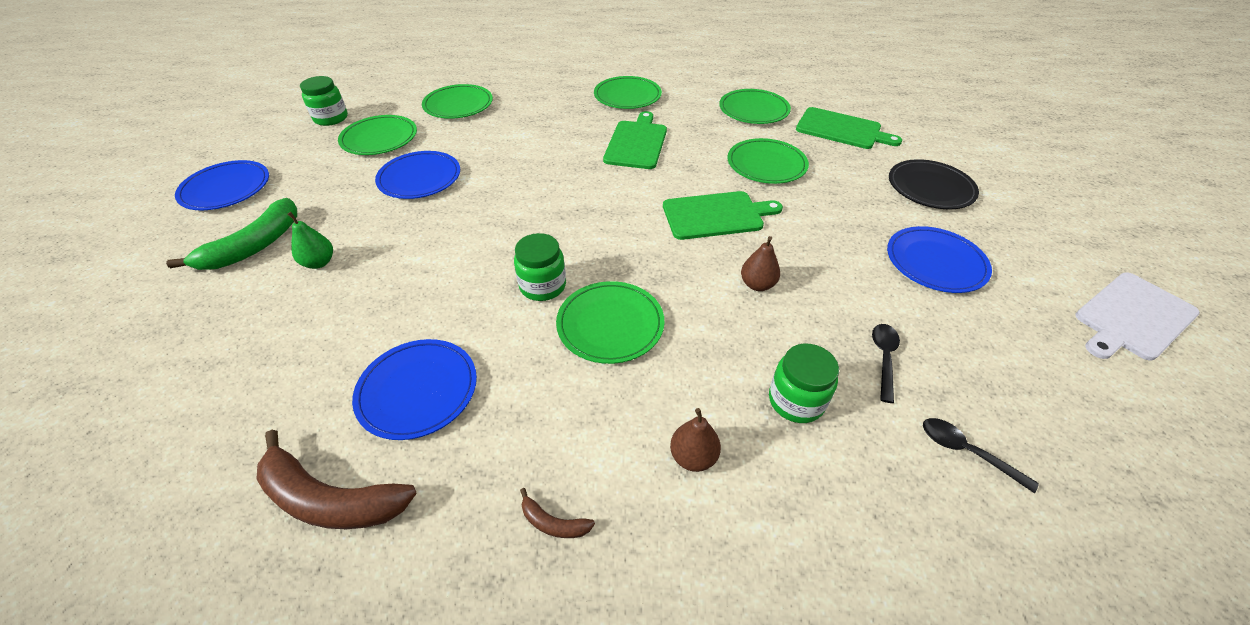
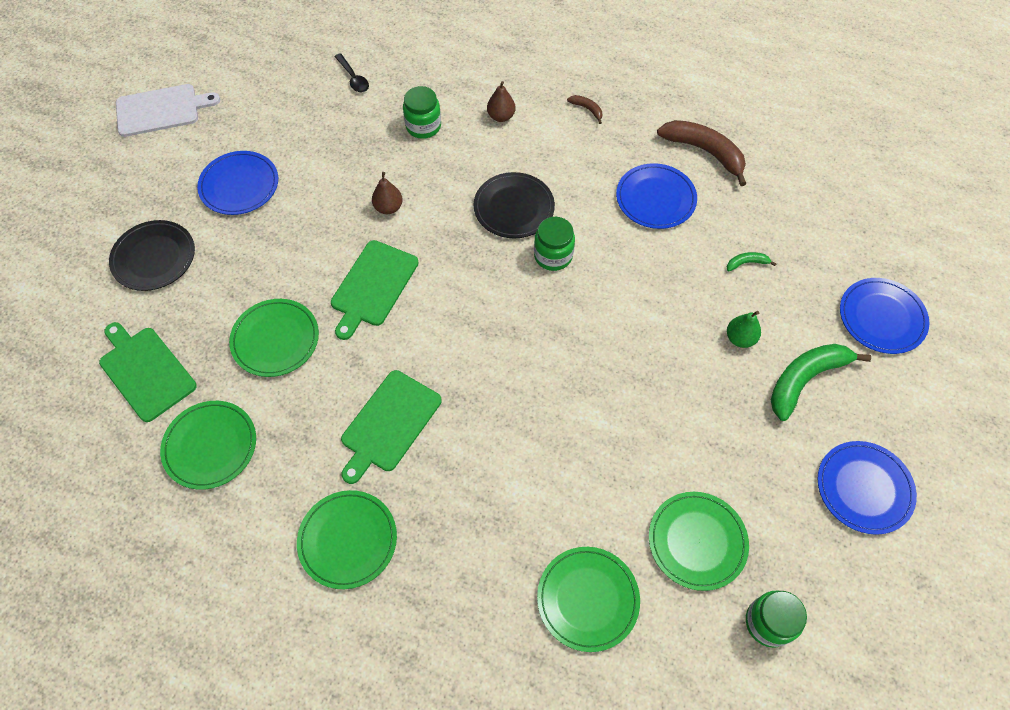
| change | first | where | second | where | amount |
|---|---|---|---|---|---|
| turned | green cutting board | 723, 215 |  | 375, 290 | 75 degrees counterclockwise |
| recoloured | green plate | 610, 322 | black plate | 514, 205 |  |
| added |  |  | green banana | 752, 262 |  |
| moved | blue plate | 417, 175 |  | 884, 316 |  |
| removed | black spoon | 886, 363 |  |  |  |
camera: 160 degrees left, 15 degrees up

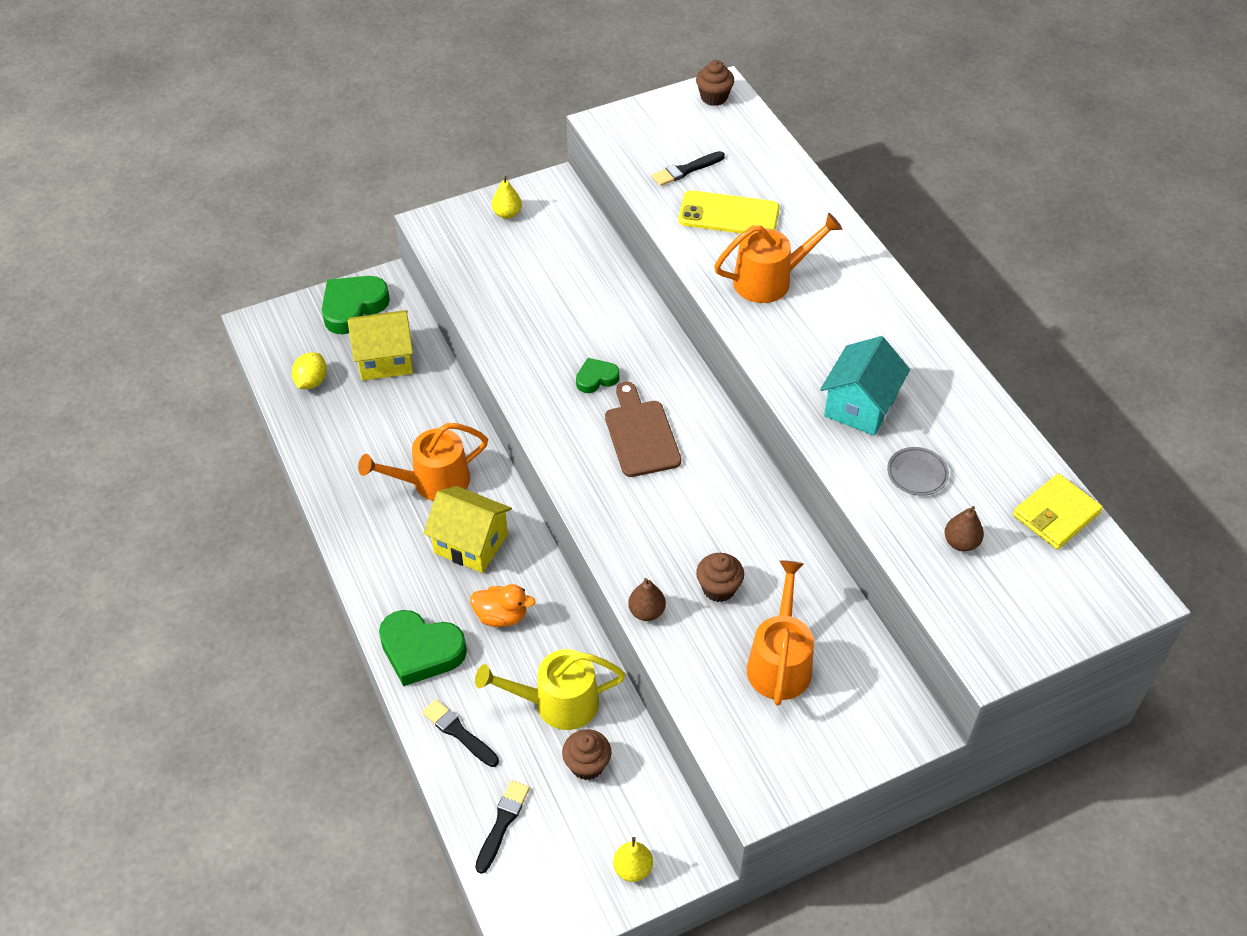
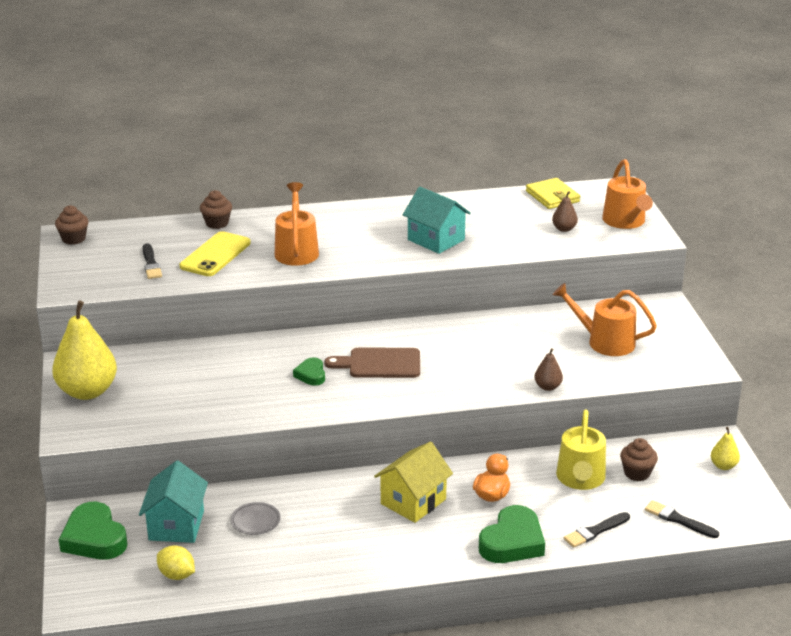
| change | first | where | second | where | amount |
|---|---|---|---|---|---|
| resized | yellow pear | 507, 197 |  | 84, 350 | x2.21 |
| recoloured | yellow house | 380, 345 | turquoise house | 173, 502 |  |
| moved | brown cupcake | 720, 577 |  | 216, 209 |  |
| moved | grey plate | 918, 471 |  | 255, 518 |  |
| moved | orange watering can | 423, 462 |  | 627, 194 |  |
camera: 75 degrees left, 20 degrees down

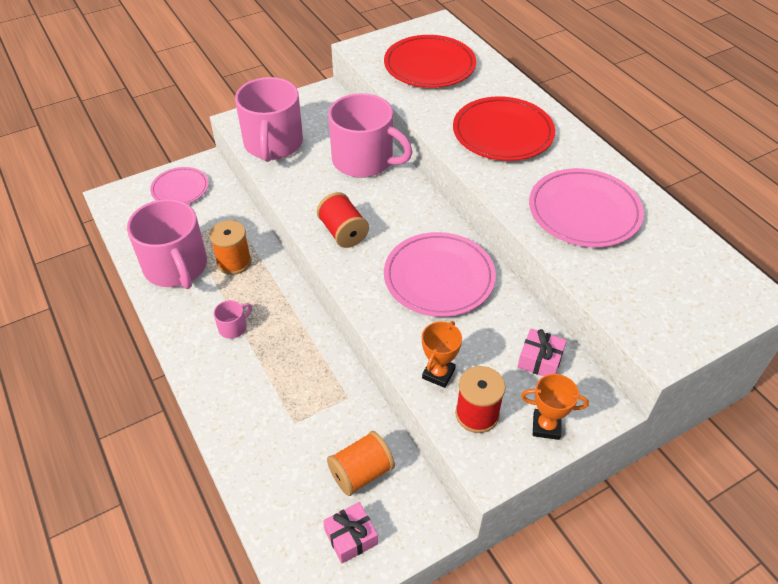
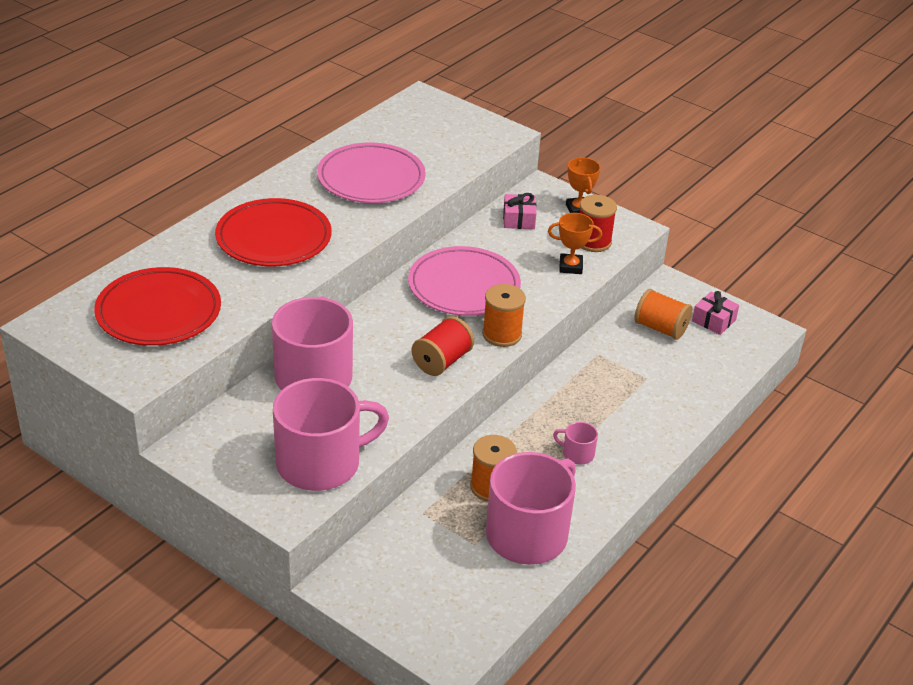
| change | first | where | second | where | amount |
|---|---|---|---|---|---|
| added |  |  | orange spool | 504, 315 |  |
| removed | pink plate | 179, 185 |  |  |  |
camera: 115 degrees left, 10 degrees down

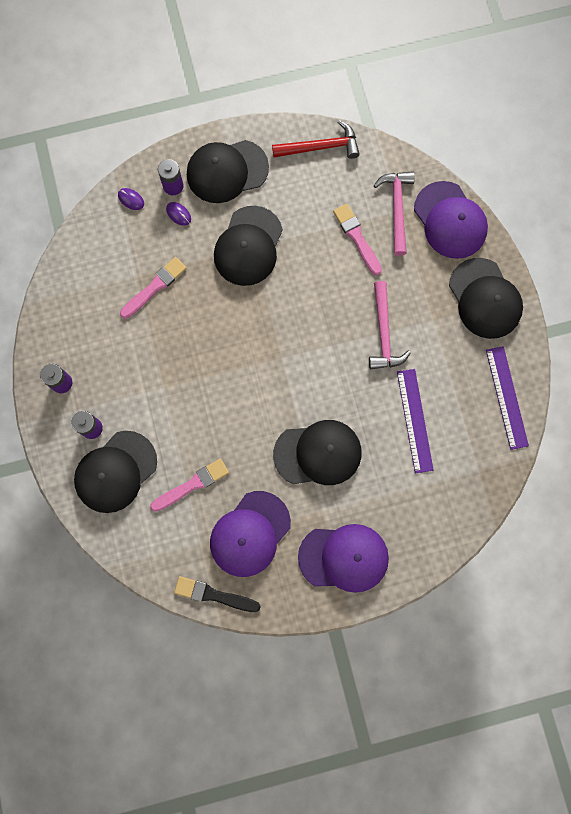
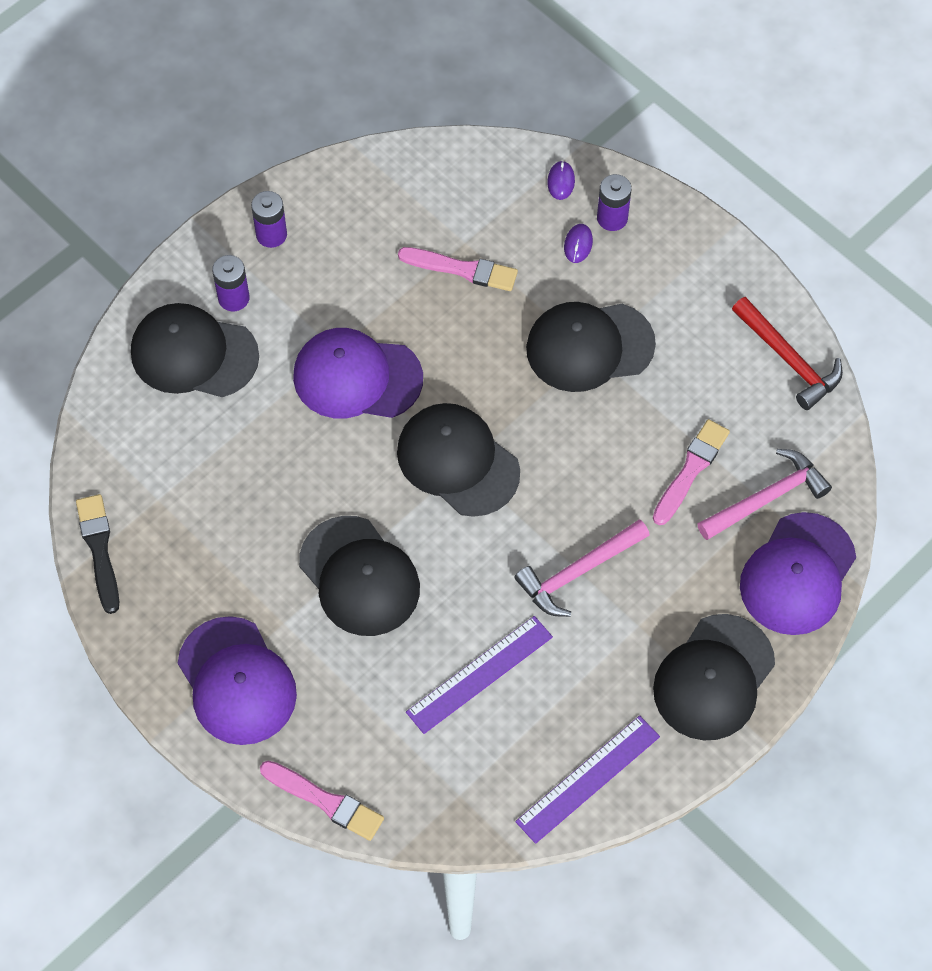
| change | first | where | second | where | amount |
|---|---|---|---|---|---|
| moved | pink brush | 189, 485 |  | 322, 801 |  |
| moved | purple cap | 250, 534 |  | 358, 373 |  |
| moved | black cap | 228, 171 |  | 458, 460 |  |
camera: 60 degrees right, 15 degrees down

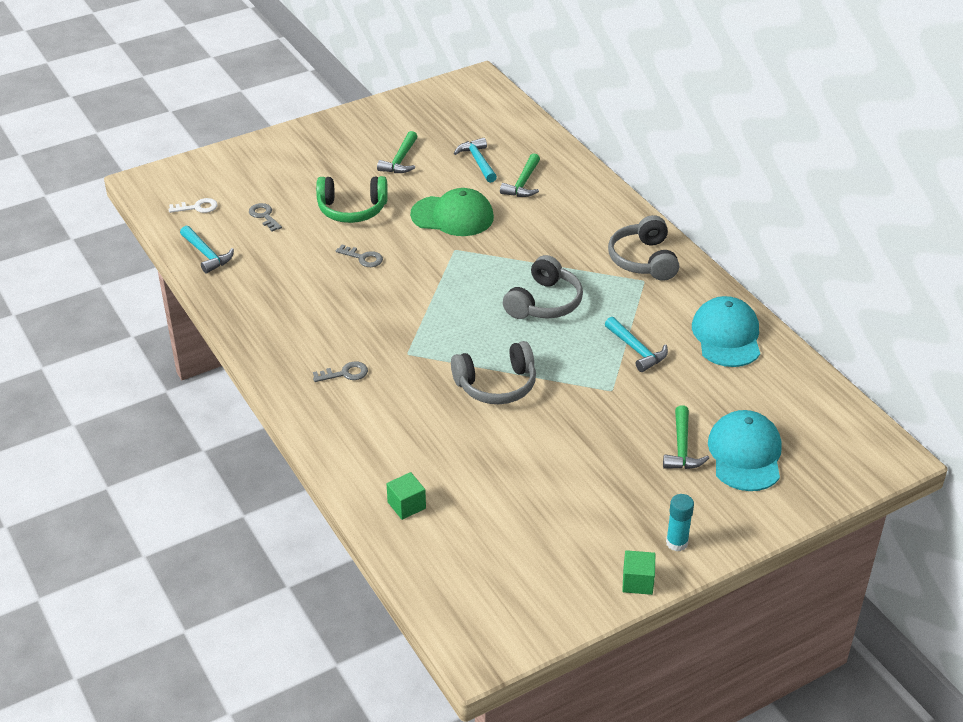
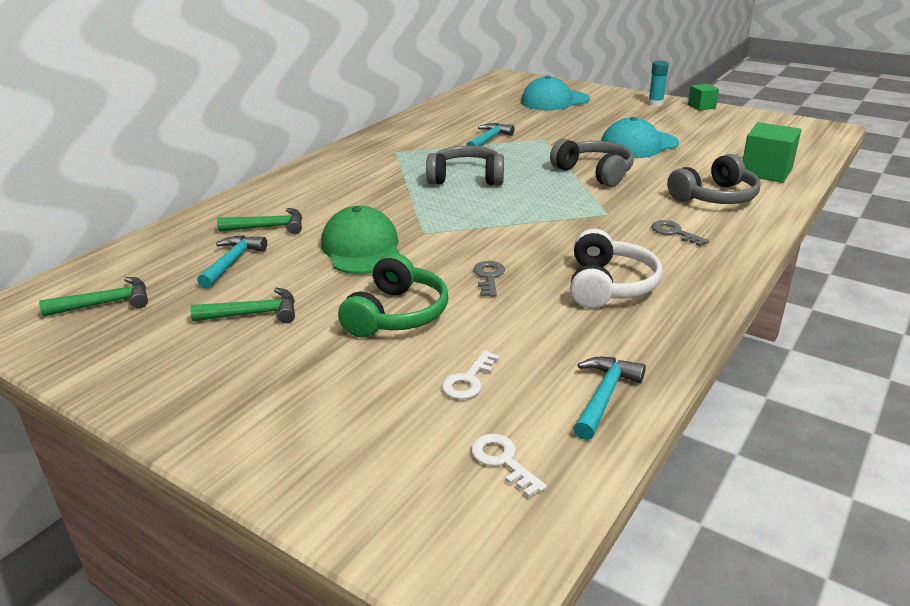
| change | first | where | second | where | amount |
|---|---|---|---|---|---|
| moved | green hammer | 686, 437 |  | 93, 297 |  |
| turned | turquoise hammer | 475, 160 |  | 232, 262 | 150 degrees clockwise |
| turned | green headphones | 352, 199 |  | 393, 295 | 45 degrees clockwise |
| recoloured | grey key | 265, 217 | white key | 471, 374 |  |
| added |  |  | white headphones | 616, 268 |  |
| moved | turquoise cap | 726, 331 |  | 640, 137 |  |
| moved | grey headphones | 643, 248 |  | 713, 179 |  |
| resized | green cube | 406, 496 |  | 771, 152 | x1.72 |
camera: 115 degrees left, 10 degrees down

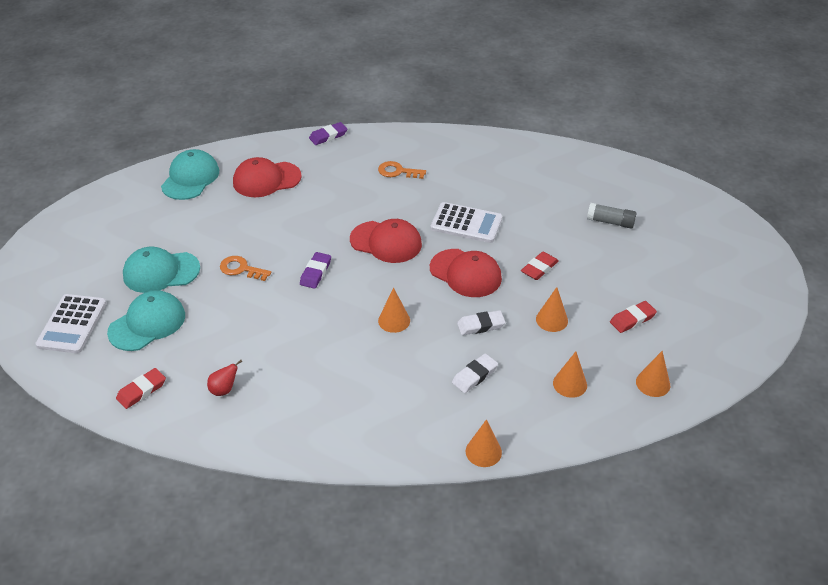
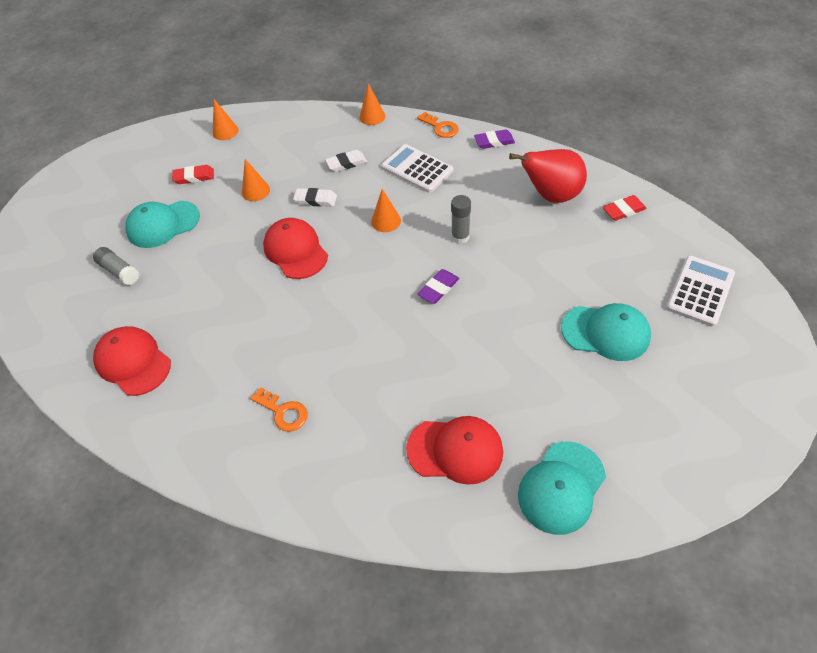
| change | first | where | second | where | amount |
|---|---|---|---|---|---|
| moved | red cap | 386, 241 |  | 132, 361 |  |
| moved | turquoise cap | 146, 320 |  | 162, 224 |  |
| moved | white calculator | 466, 222 |  | 417, 168 |  |
| moved | orange key | 245, 268 |  | 438, 125 |  |
| added |  |  | grey glue stick | 461, 219 |  |
| moved | purple eraser | 328, 133 |  | 494, 139 |  |
| resized | red pear | 224, 378 |  | 548, 176 | x2.33 |
| removed | red eraser | 540, 266 |  |  |  |
| removed | orange cone | 570, 375 |  |  |  |
camera: 155 degrees left, 10 degrees up

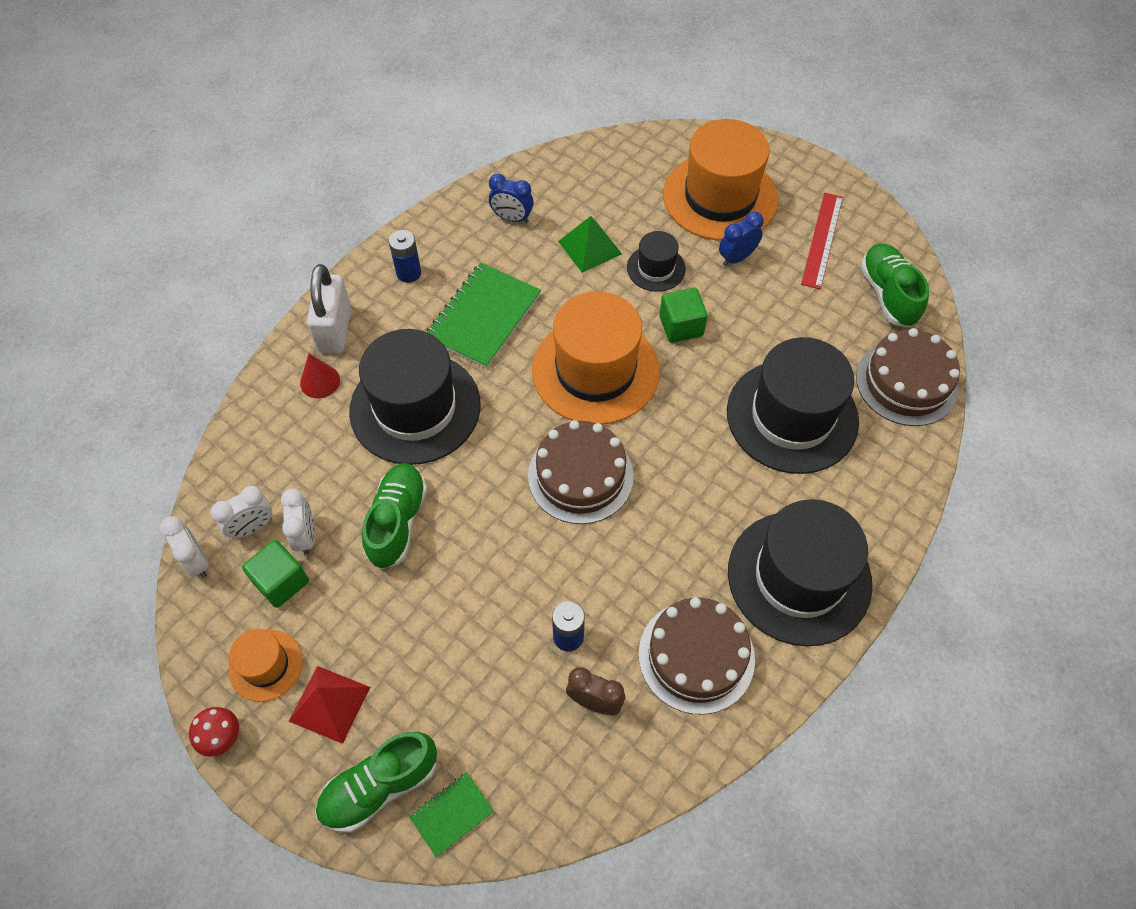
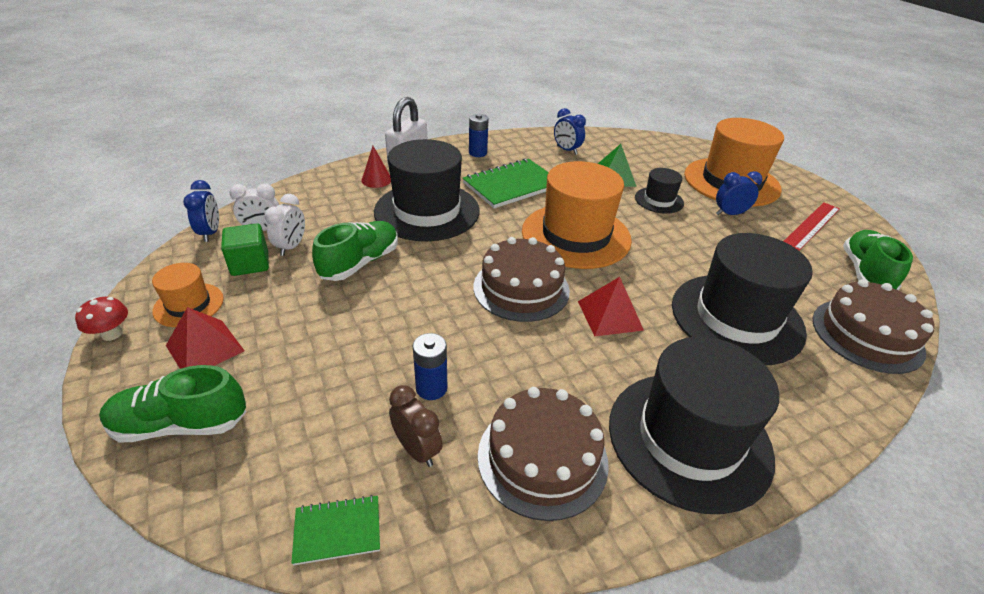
| change | first | where | second | where | amount |
|---|---|---|---|---|---|
| recoloured | white clock | 184, 547 | blue clock | 201, 211 |  |
| moved | green notebook | 451, 814 |  | 335, 530 |  |
| added |  |  | red pyramid | 611, 306 |  |
| removed | green cube | 683, 315 |  |  |  |
camera: 25 degrees right, 20 degrees down

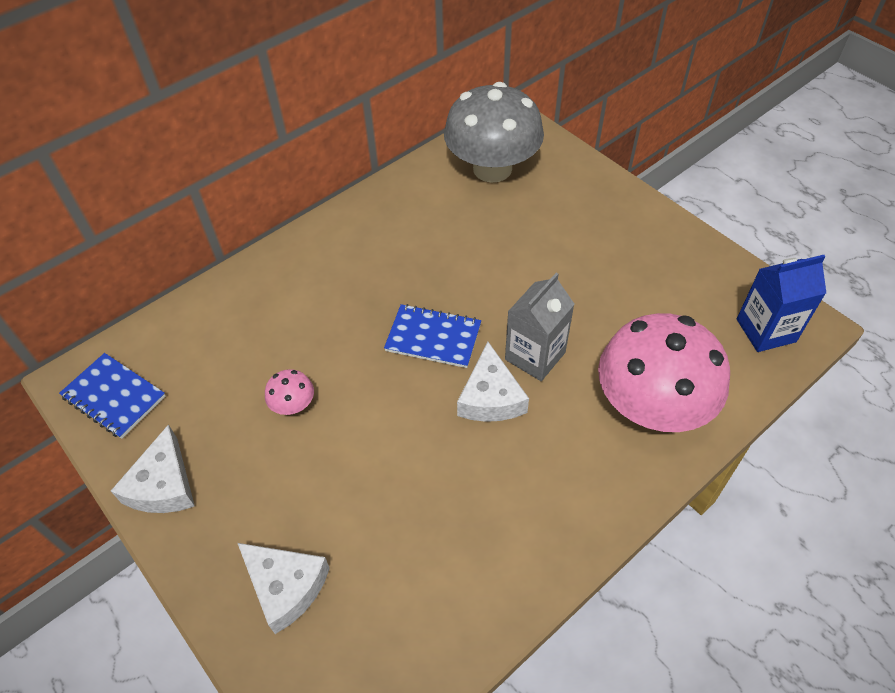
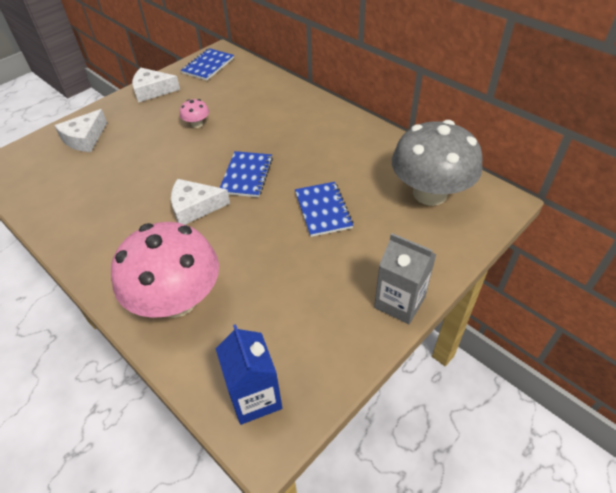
| change | first | where | second | where | amount |
|---|---|---|---|---|---|
| added |  |  | blue notebook | 324, 209 |  |
| moved | grey carton | 539, 327 |  | 405, 278 |  |
camera: 85 degrees right, 5 degrees down

